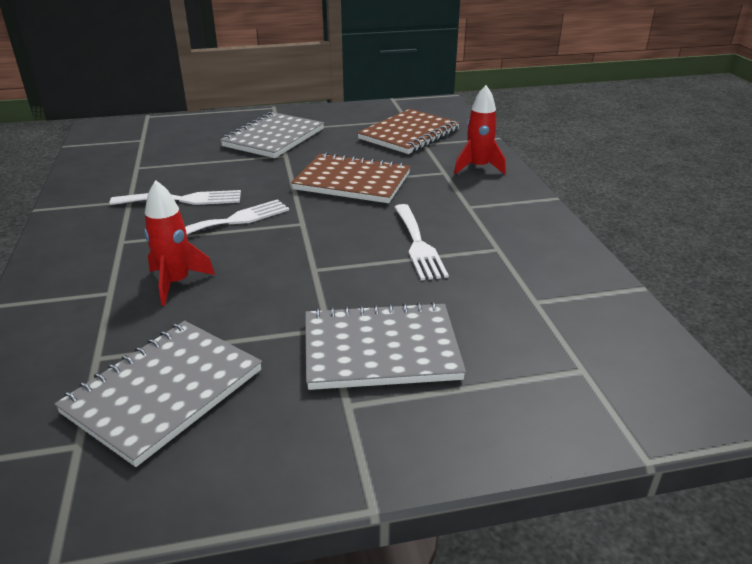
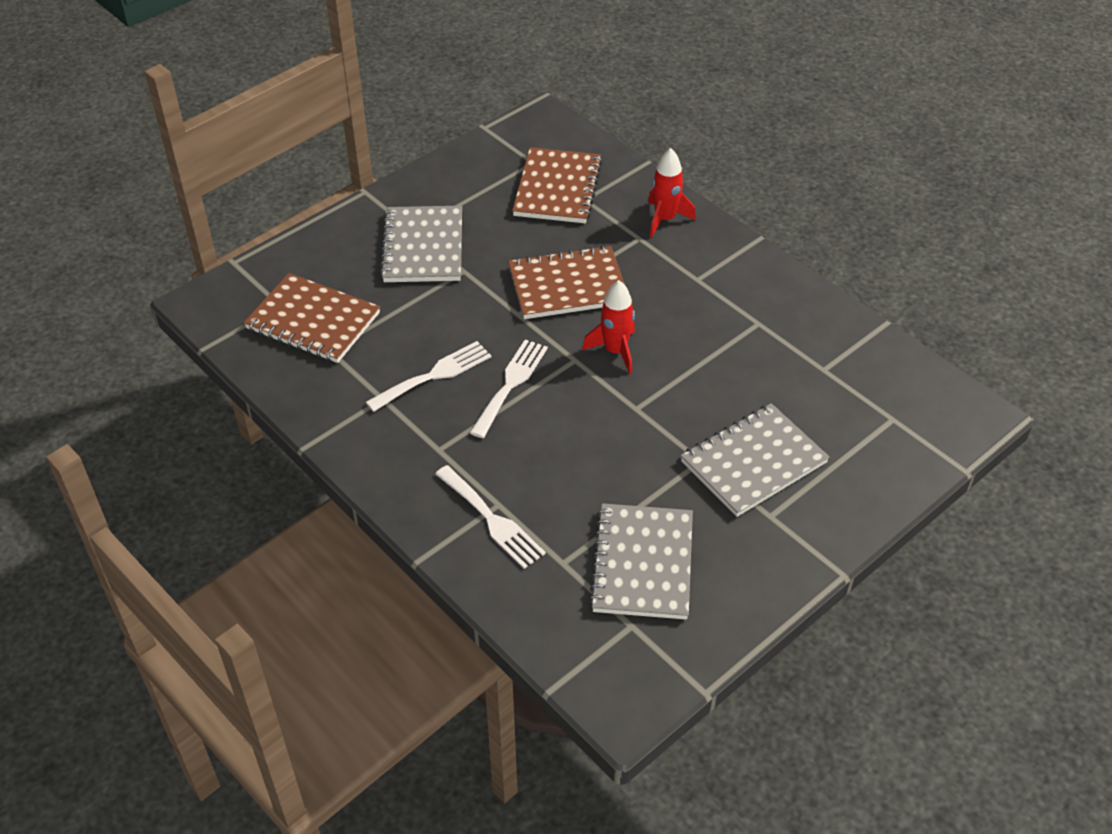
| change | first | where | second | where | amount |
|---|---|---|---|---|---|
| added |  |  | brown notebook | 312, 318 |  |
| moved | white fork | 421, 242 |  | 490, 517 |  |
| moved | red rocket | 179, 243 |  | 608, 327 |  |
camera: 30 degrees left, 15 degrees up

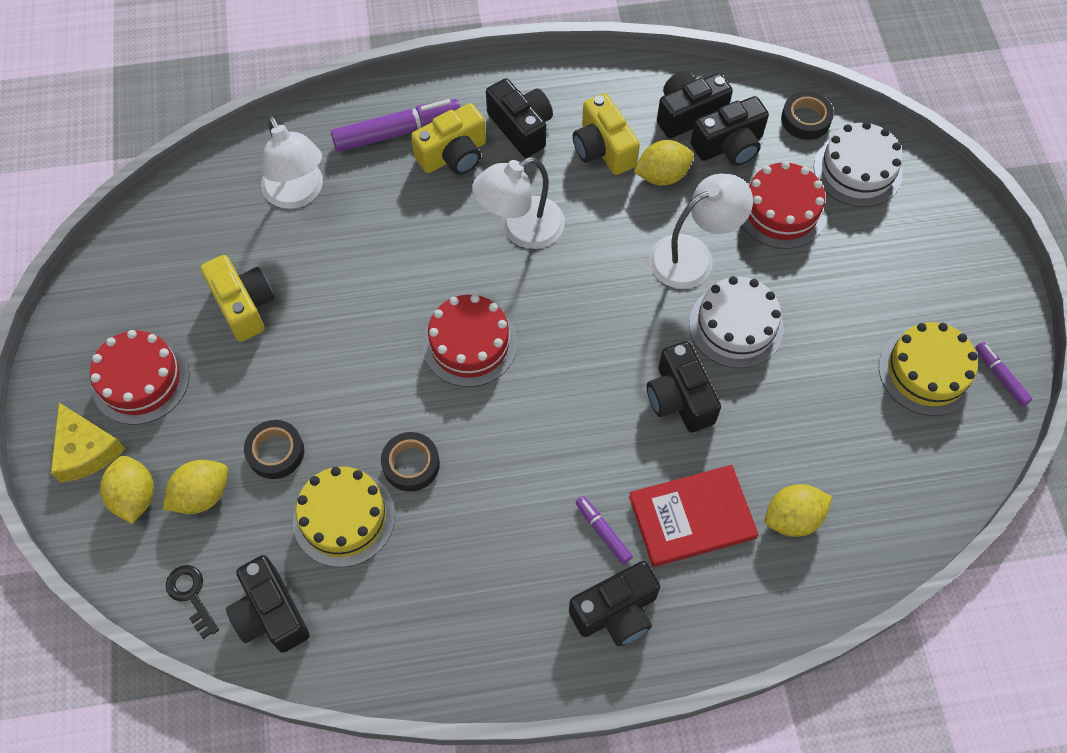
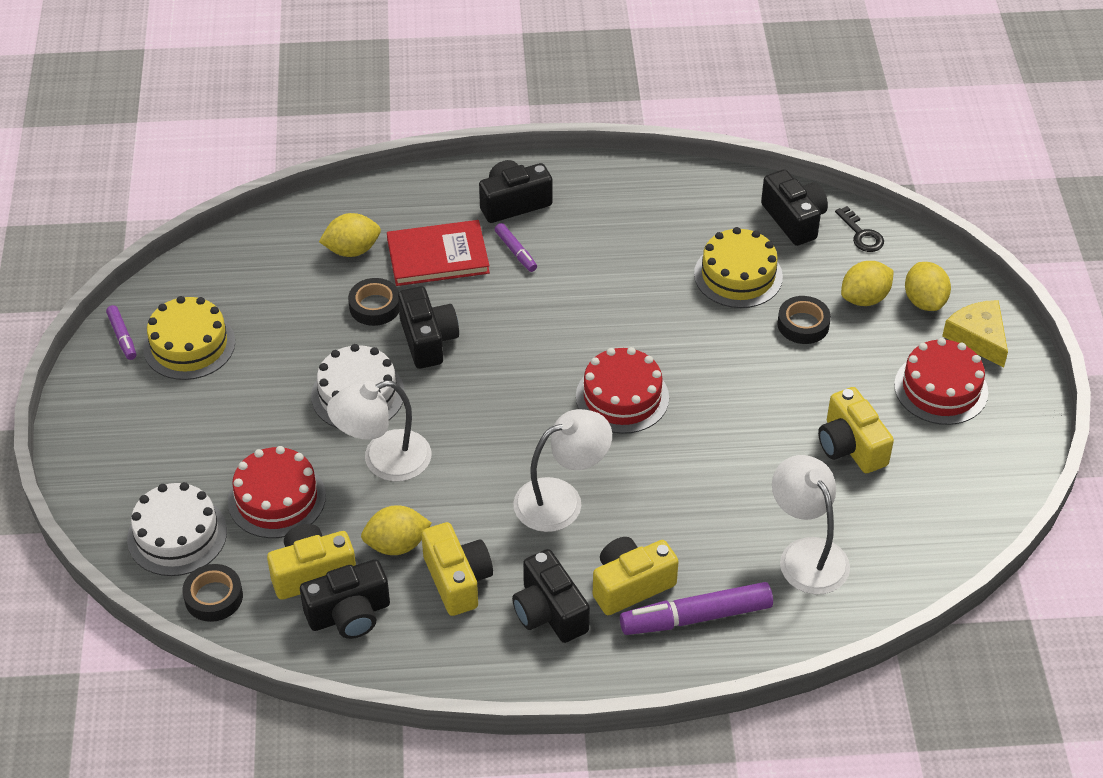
| change | first | where | second | where | amount |
|---|---|---|---|---|---|
| recoloured | black camera | 730, 131 | yellow camera | 311, 562 |  |
| moved | black tape | 410, 462 |  | 373, 302 |  |
camera: 175 degrees left, 15 degrees down

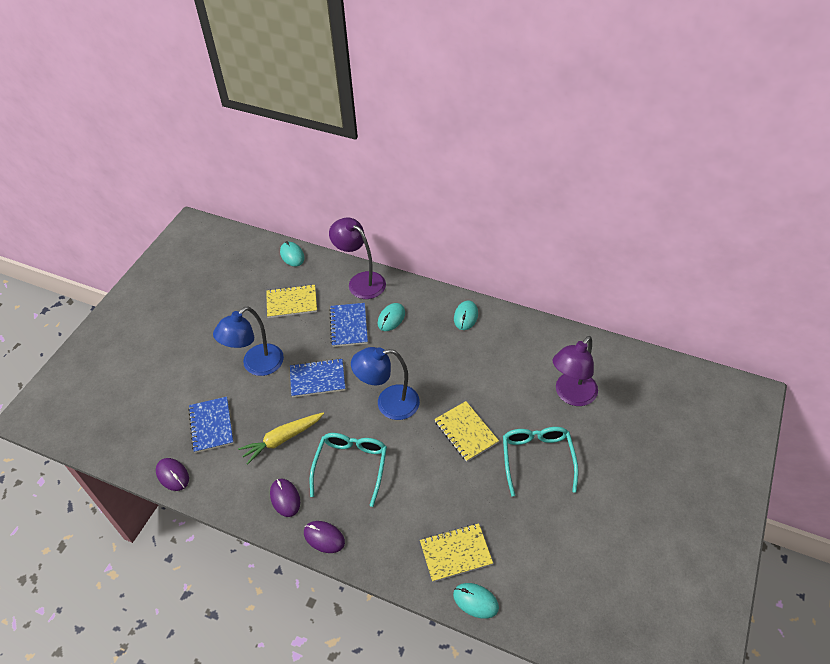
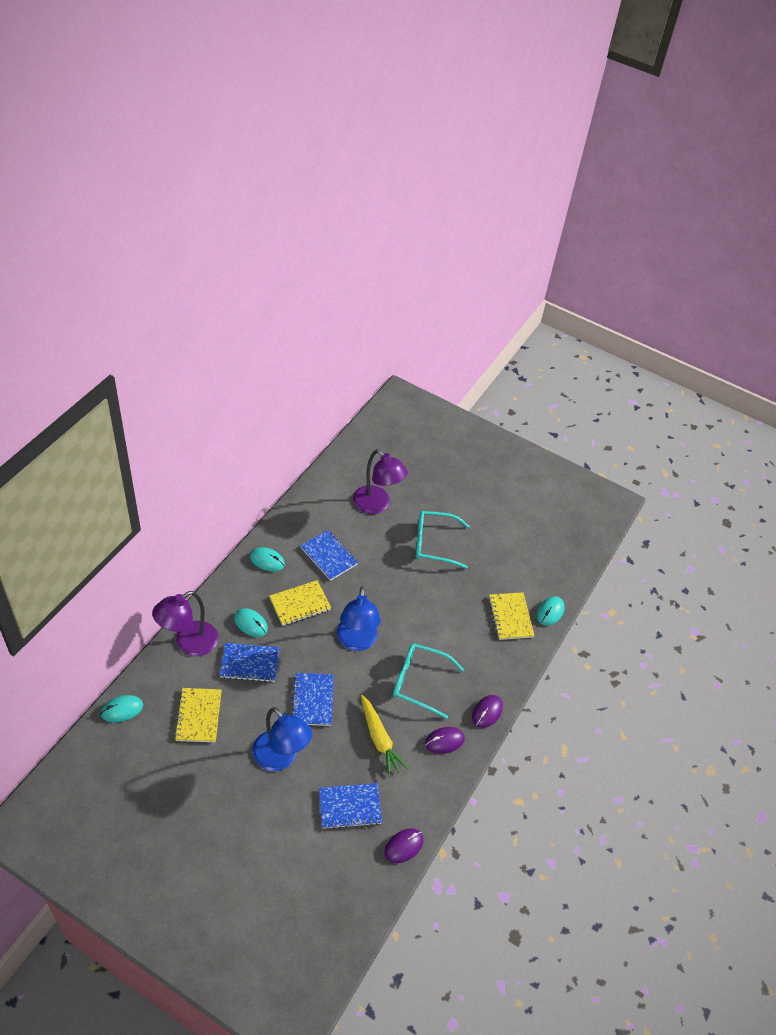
| change | first | where | second | where | amount |
|---|---|---|---|---|---|
| moved | yellow notebook | 466, 431 |  | 300, 603 |  |
| added |  |  | blue notebook | 329, 555 |  |
camera: 90 degrees left, 0 degrees up

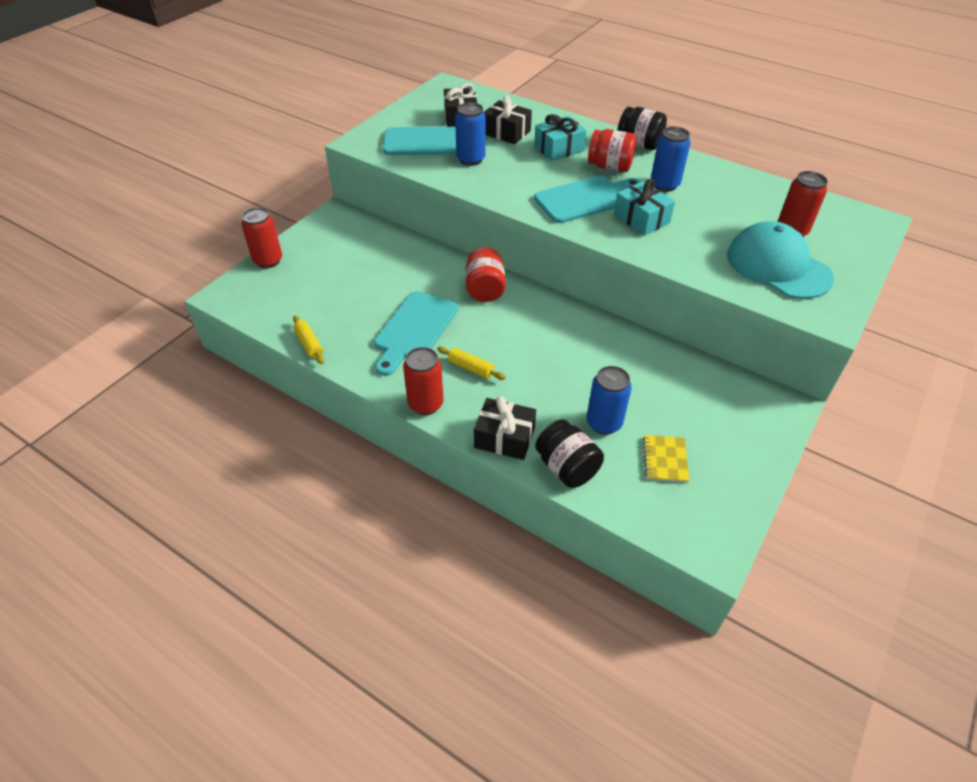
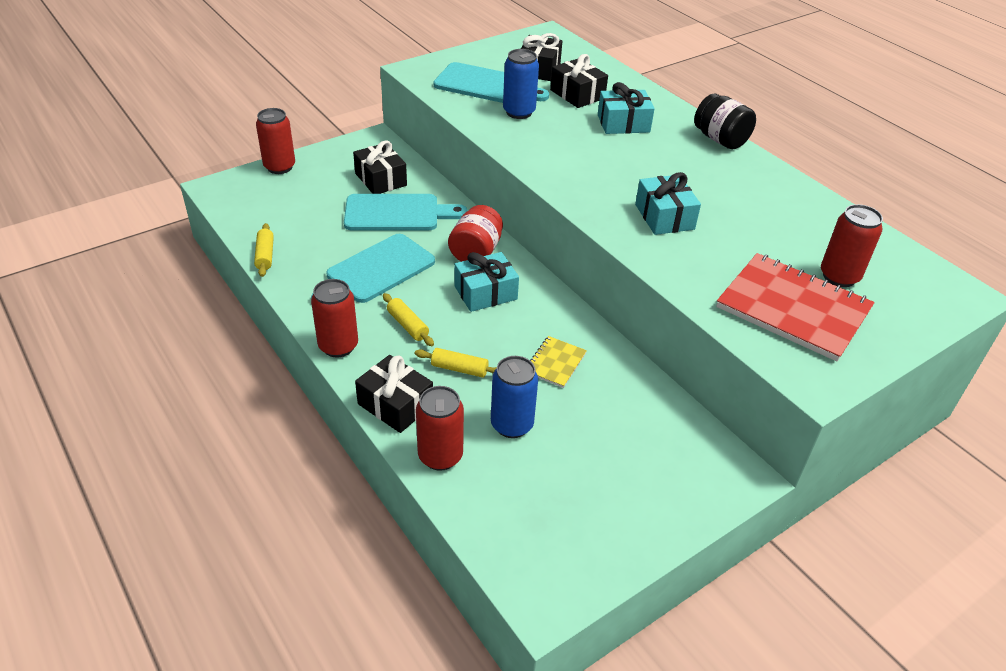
| change | first | where | second | where | amount |
|---|---|---|---|---|---|
| moved | turquoise cutting board | 587, 199 |  | 406, 212 |  |
| added |  |  | black gift | 380, 167 |  |
| added |  |  | yellow rolling pin | 456, 363 |  |
| replaced | black jar | 569, 453 | red can | 440, 428 |  |
| added |  |  | turquoise gift | 487, 282 |  |
| moved | yellow notebook | 666, 459 |  | 558, 362 |  |
| replaced | turquoise cap | 780, 260 | red notebook | 795, 307 |  |
| removed | red jar | 612, 150 |  |  |  |
| removed | blue can | 670, 159 |  |  |  |
camera: 20 degrees right, 5 degrees down

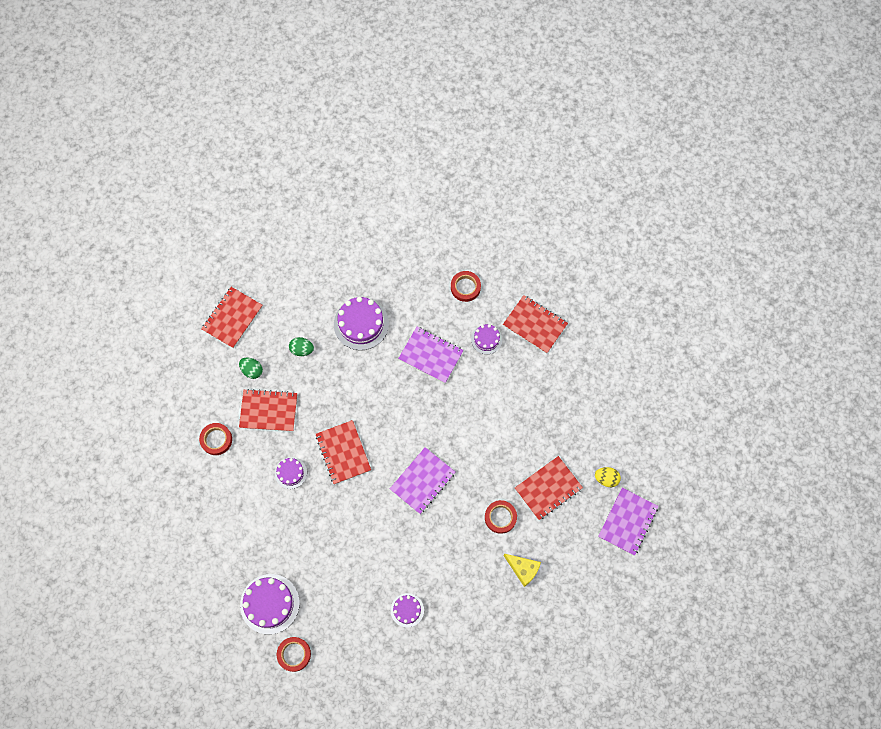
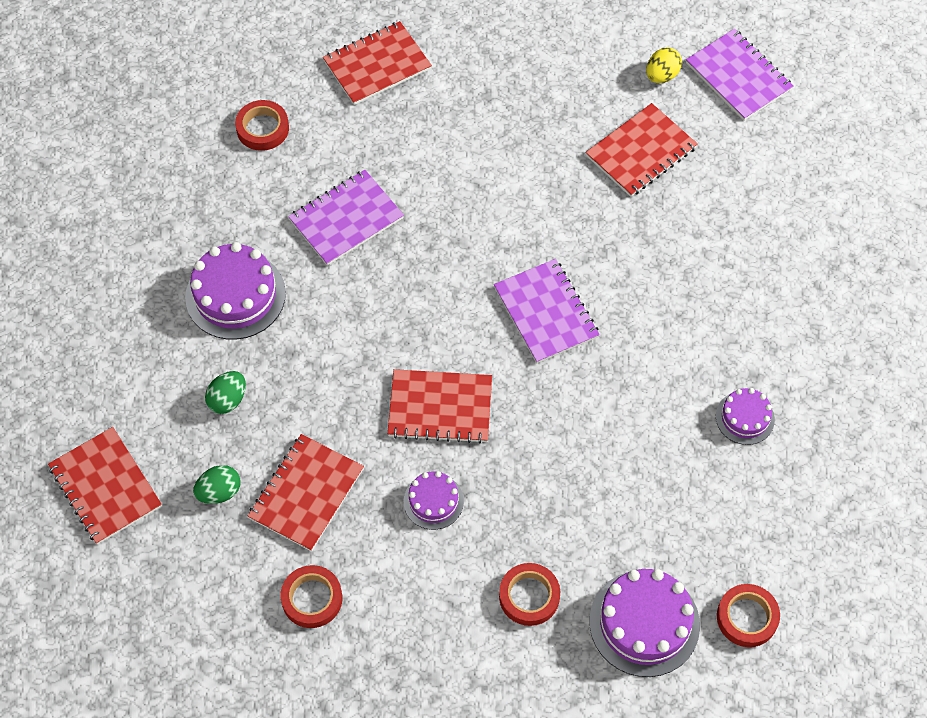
| change | first | where | second | where | amount |
|---|---|---|---|---|---|
| moved | red tape | 501, 517 |  | 529, 594 |  |
| turned | red notebook | 549, 488 |  | 641, 150 | 60 degrees clockwise |
| removed | purple cake | 486, 339 |  |  |  |
| removed | yellow cheese | 522, 570 |  |  |  |
camera: 65 degrees left, 10 degrees down

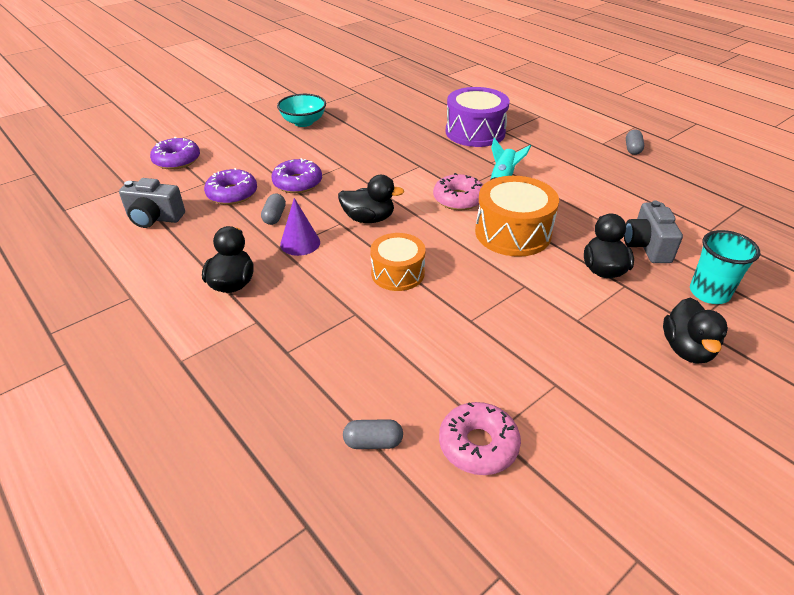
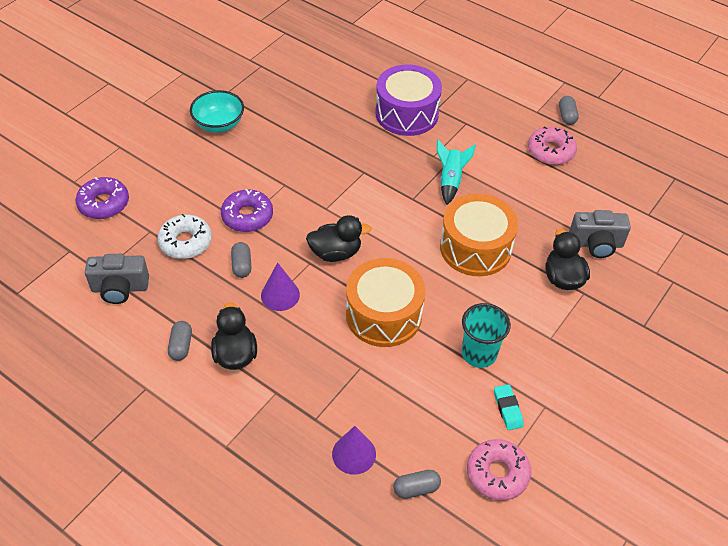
| change | first | where | second | where | amount |
|---|---|---|---|---|---|
| recoloured | purple donut | 230, 186 | white donut | 184, 236 |  |
| added |  |  | grey capsule | 180, 341 |  |
| added |  |  | purple cone | 354, 450 |  |
| resized | orange drum | 398, 262 |  | 385, 302 | x1.53 |
| moved | turquoise cup | 725, 267 |  | 486, 335 |  |
| added |  |  | turquoise eraser | 509, 407 |  |
| moved | pink donut | 458, 191 |  | 552, 146 |  |
| turned | grey camera | 653, 232 |  | 600, 234 | 75 degrees counterclockwise |
| removed | black duck | 695, 330 |  |  |  |
camera: 15 degrees left, 10 degrees up

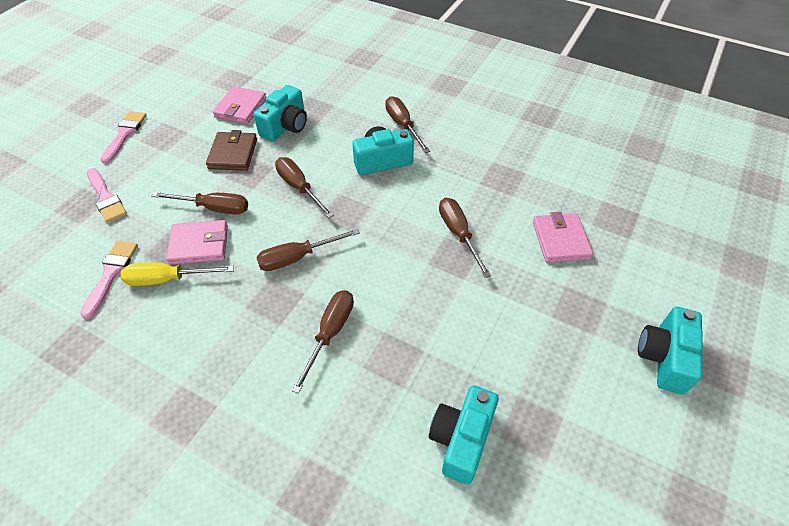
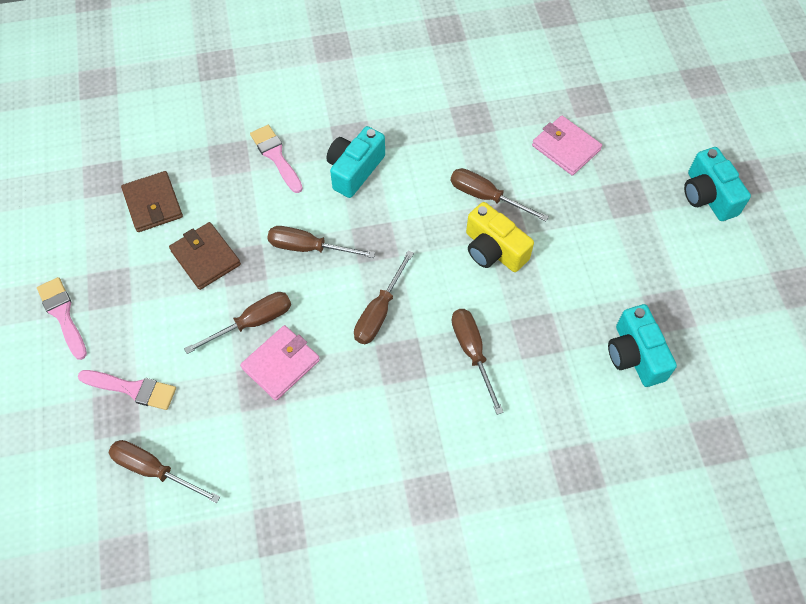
| change | first | where | second | where | amount |
|---|---|---|---|---|---|
| moved | brown screwdriver | 407, 124 |  | 164, 471 |  |
| recoloured | pink wallet | 240, 105 | brown wallet | 152, 201 |  |
| moved | pink brush | 109, 280 |  | 276, 159 |  |
| added |  |  | yellow camera | 500, 237 |  |
| removed | yellow screwdriver | 177, 274 |  |  |  |
| removed | turquoise camera | 280, 113 |  |  |  |
camera: 40 degrees left, 10 degrees up

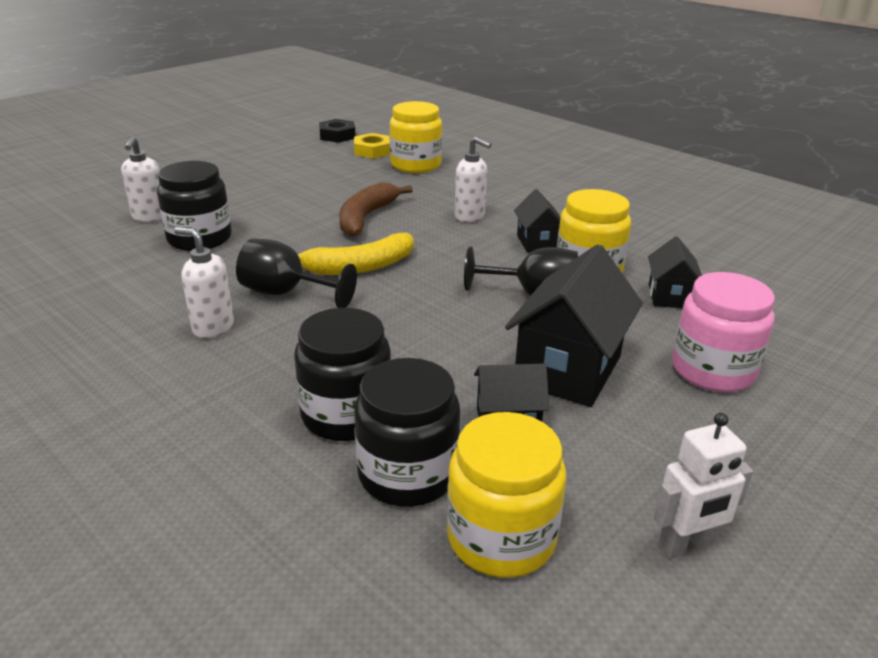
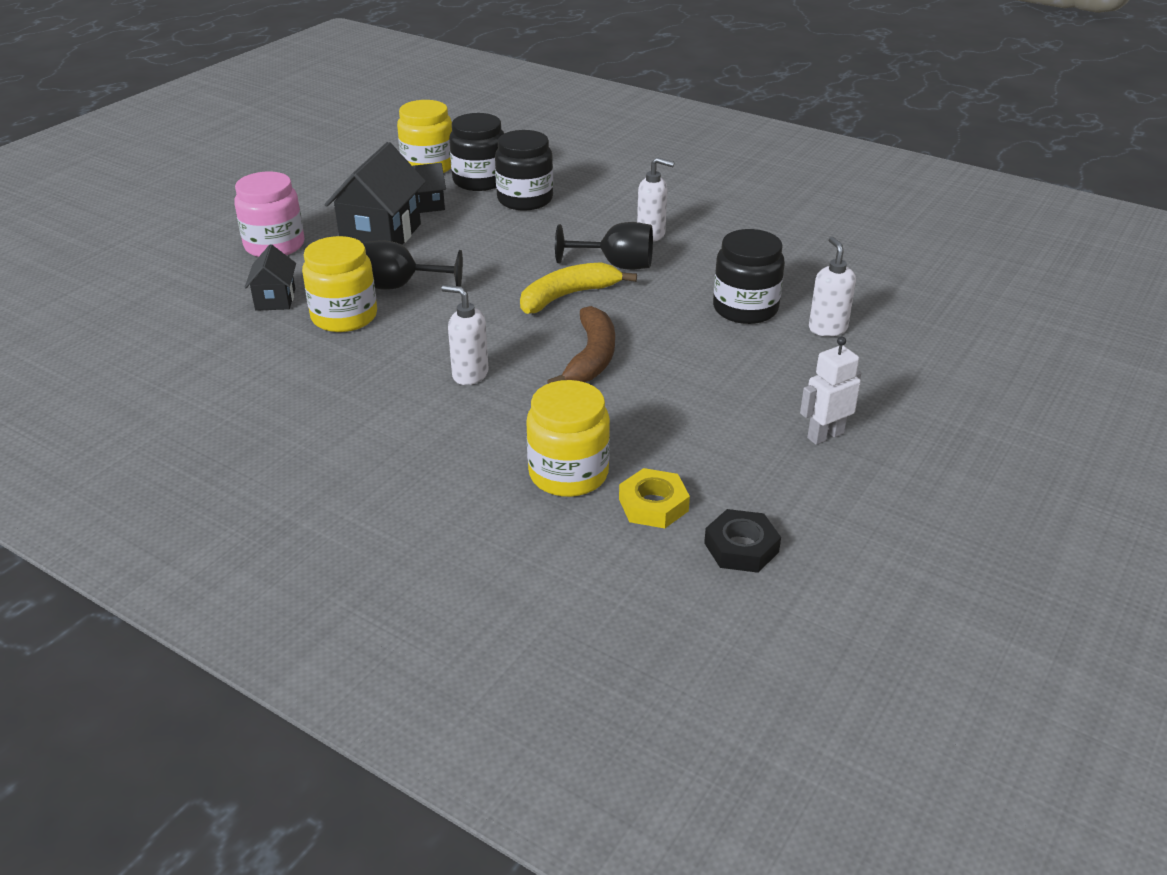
| change | first | where | second | where | amount |
|---|---|---|---|---|---|
| moved | white robot | 703, 485 |  | 830, 390 |  |
| removed | black house | 537, 221 |  |  |  |
camera: 170 degrees right, 5 degrees up

